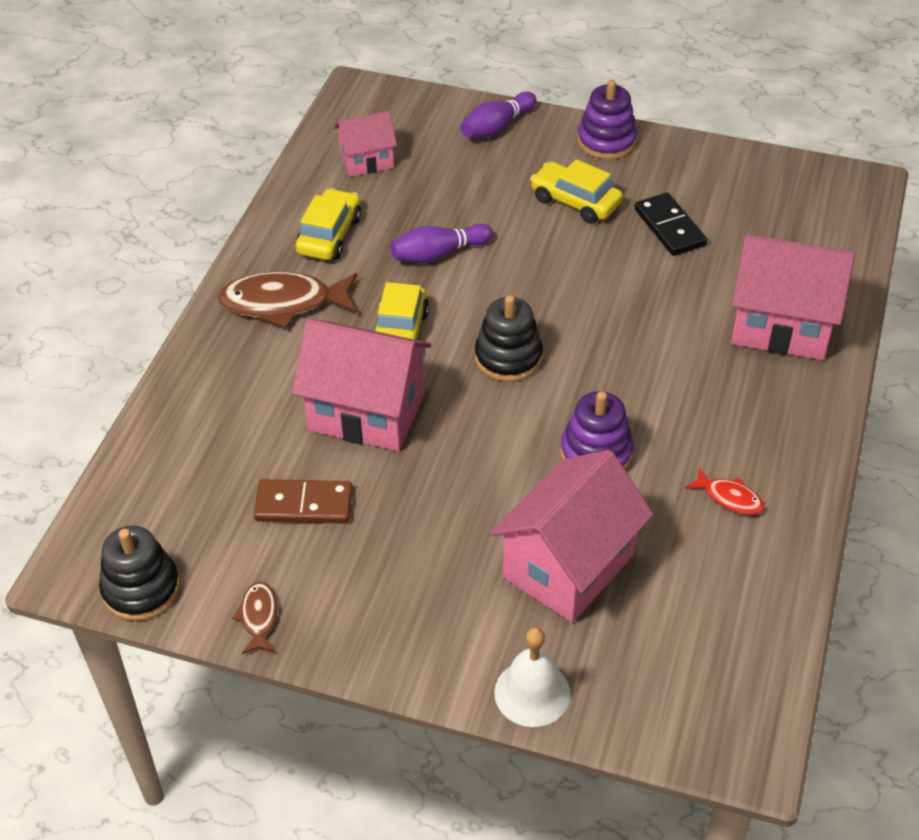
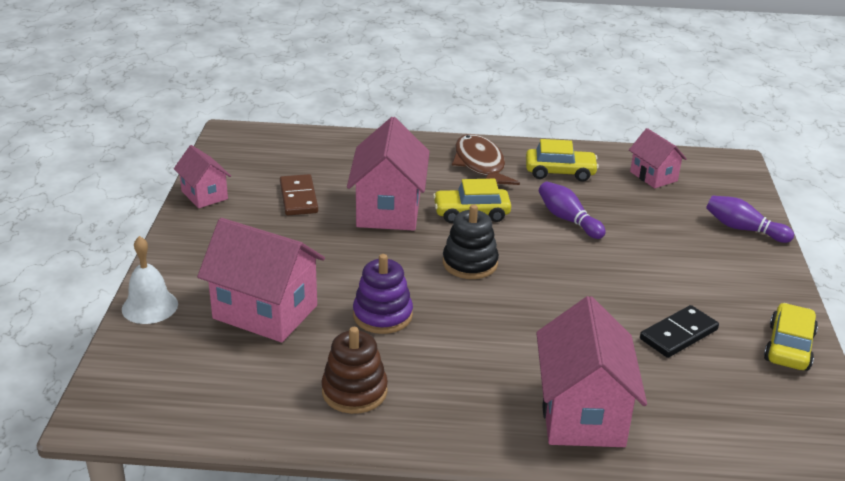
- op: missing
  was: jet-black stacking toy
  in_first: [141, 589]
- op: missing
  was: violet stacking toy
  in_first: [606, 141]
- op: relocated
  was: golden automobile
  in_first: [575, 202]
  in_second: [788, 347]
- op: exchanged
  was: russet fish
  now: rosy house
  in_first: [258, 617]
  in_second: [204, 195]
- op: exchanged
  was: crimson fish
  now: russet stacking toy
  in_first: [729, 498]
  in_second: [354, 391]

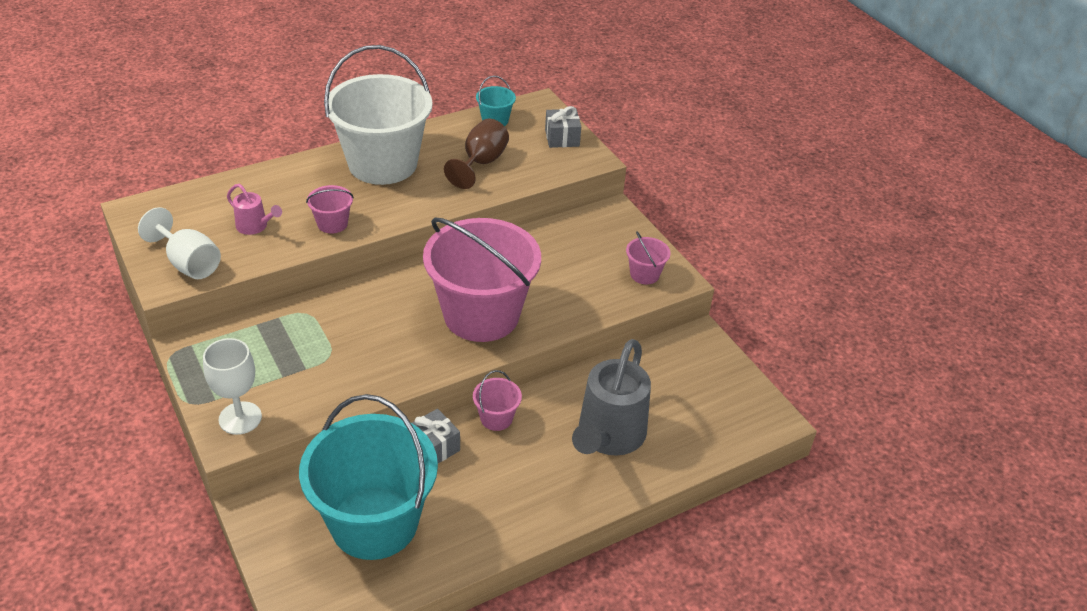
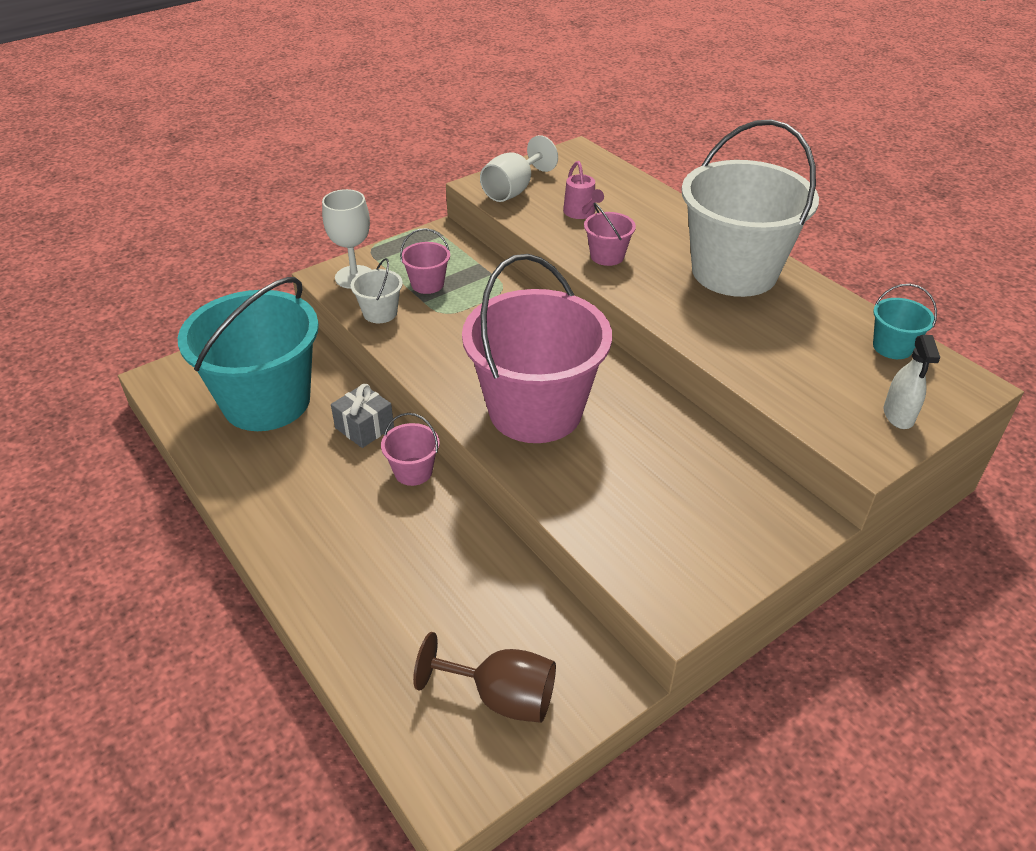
- op: missing
  was: gray watering pot
  in_first: [608, 437]
- op: appeared
  now: pure white sand bucket
  in_second: [380, 313]
- op: relocated
  was: russet wine glass
  in_first: [481, 163]
  in_second: [501, 697]
- op: relocated
  was: rosy sand bucket
  in_first: [644, 274]
  in_second: [427, 284]
- op: exchanged
  was: gray present
  now: pure white spray bottle
  in_first: [562, 138]
  in_second: [898, 415]
- op: spun
  was: rosy watering pot
  in_first: [255, 227]
  in_second: [581, 213]
  clockwise: -45

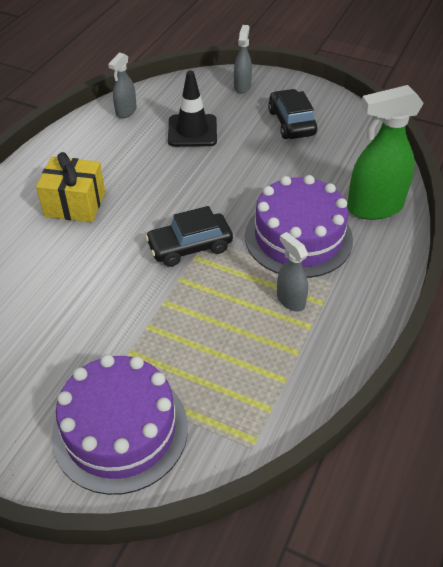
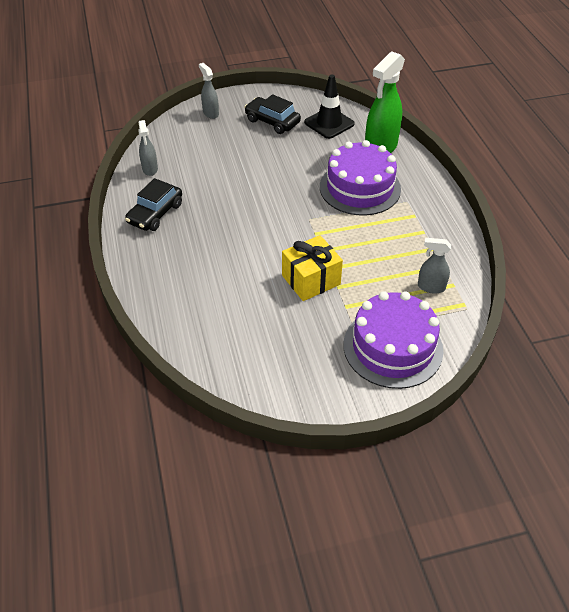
- op: relocated
  was: golden present
  in_first: [75, 204]
  in_second: [311, 280]
- op: relocated
  was: jet-black automobile
  in_first: [190, 247]
  in_second: [155, 213]
- op: relocated
  was: jet-black safety cone
  in_first: [192, 131]
  in_second: [329, 123]
- op: relocated
  was: gray spray bottle
  in_first: [290, 300]
  in_second: [431, 287]

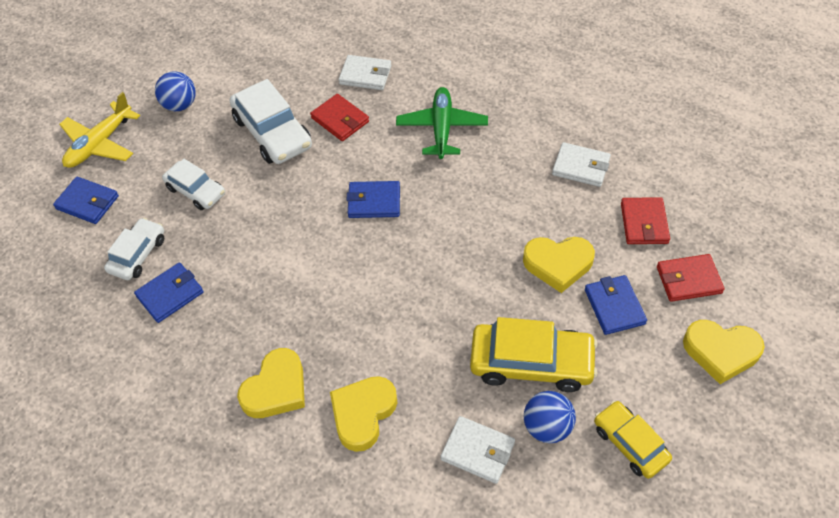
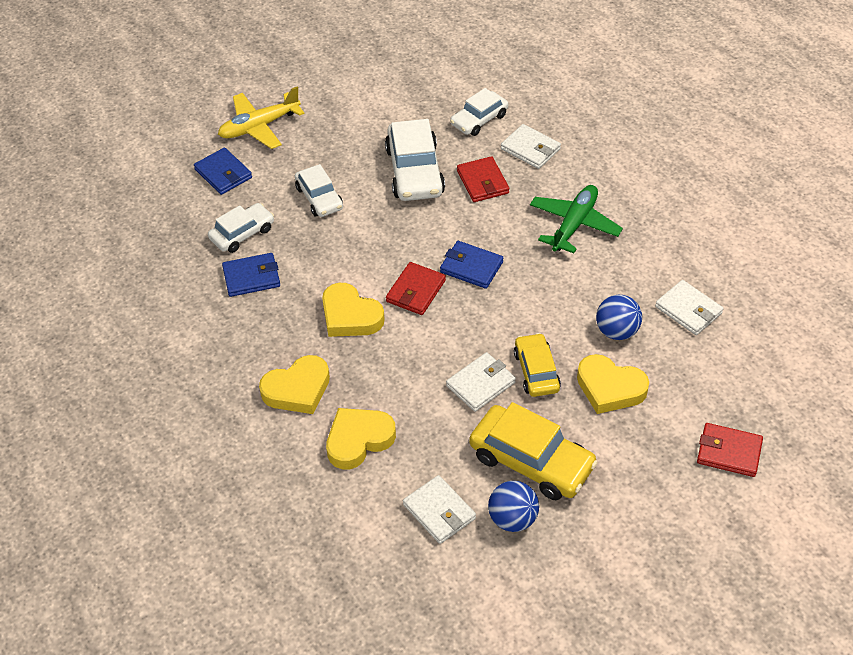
- op: missing
  was: royal blue wallet
  in_first: [614, 306]
- op: appeared
  now: pure white wallet
  in_second: [480, 384]
- op: appeared
  now: pure white automobile
  in_second: [479, 119]
- op: relocated
  was: royal blue play ball
  in_first: [180, 105]
  in_second: [616, 331]
- op: relocated
  was: golden automobile
  in_first: [630, 443]
  in_second: [536, 371]
- op: relocated
  was: crimson wallet
  in_first: [644, 223]
  in_second: [416, 291]
- op: relocated
  was: golden heart
  in_first: [721, 352]
  in_second: [350, 316]

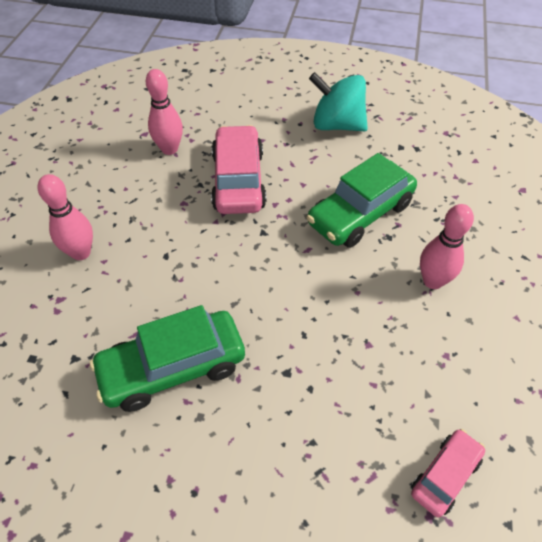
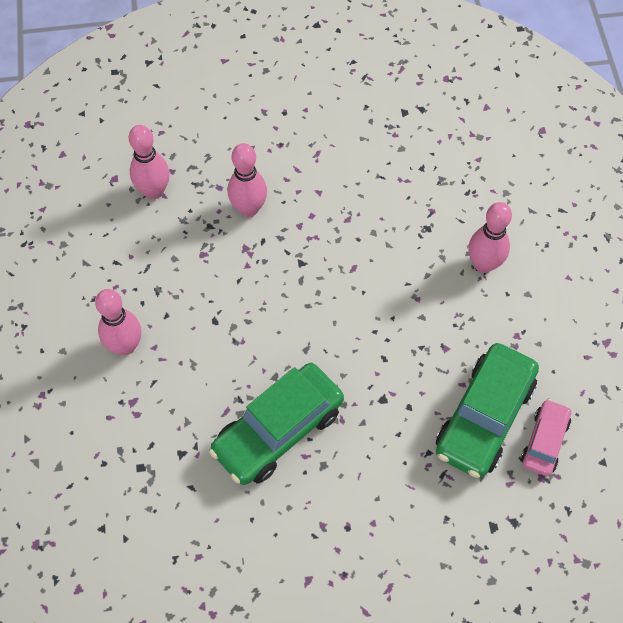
- op: missing
  was: aqua whirligig
  in_first: [337, 125]
- op: relocated
  was: leaf-green automobile
  in_first: [360, 214]
  in_second: [484, 417]
- op: exchanged
  was: rosy automobile
  now: rosy bowling pin
  in_first: [238, 180]
  in_second: [249, 208]

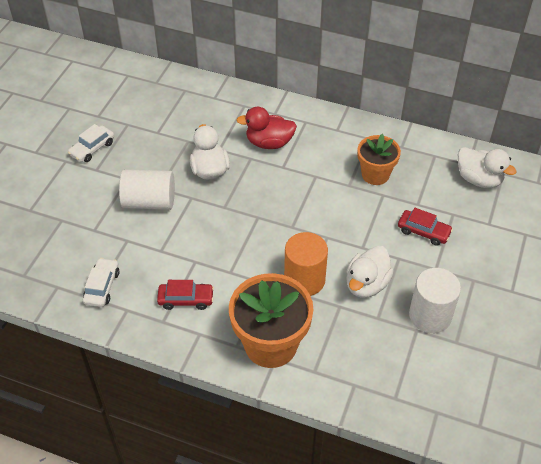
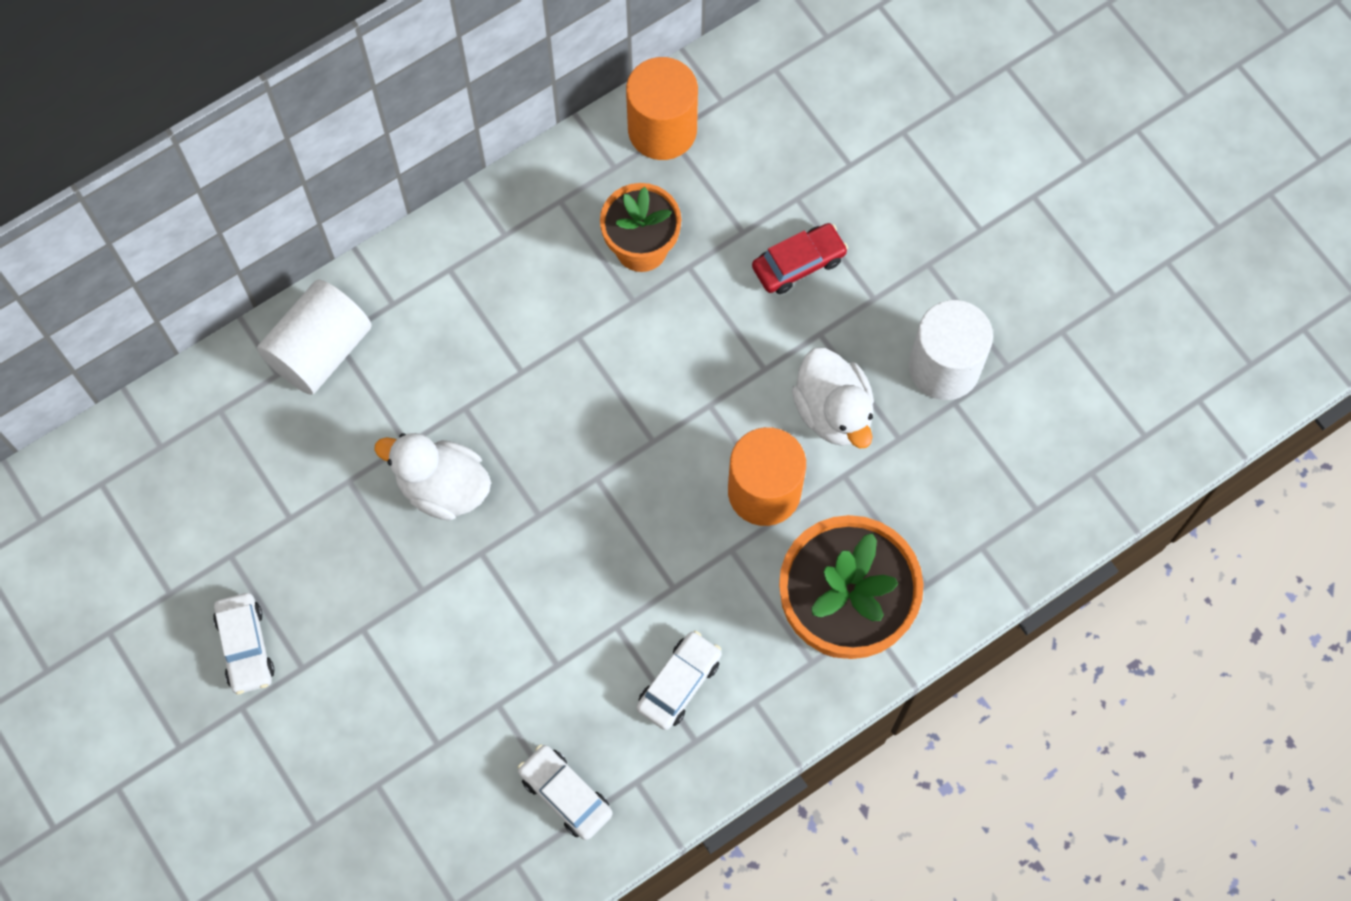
- op: missing
  was: crimson rubber duck
  in_first: [269, 143]
- op: missing
  was: pure white rubber duck
  in_first: [479, 179]
- op: appeared
  now: bright orange cylinder shape
  in_second: [662, 129]
- op: relocated
  was: pure white cylinder shape
  in_first: [149, 202]
  in_second: [320, 350]
- op: colour
  was: crimson automobile
  now: pure white automobile
  in_first: [186, 299]
  in_second: [679, 683]

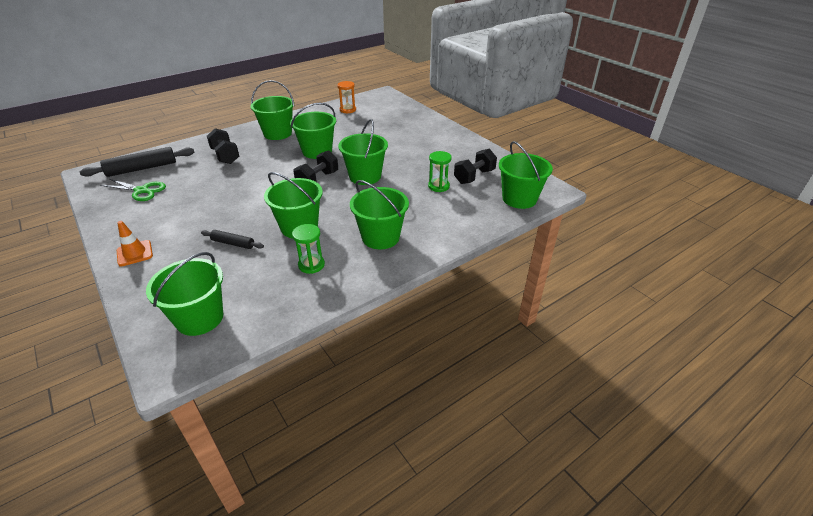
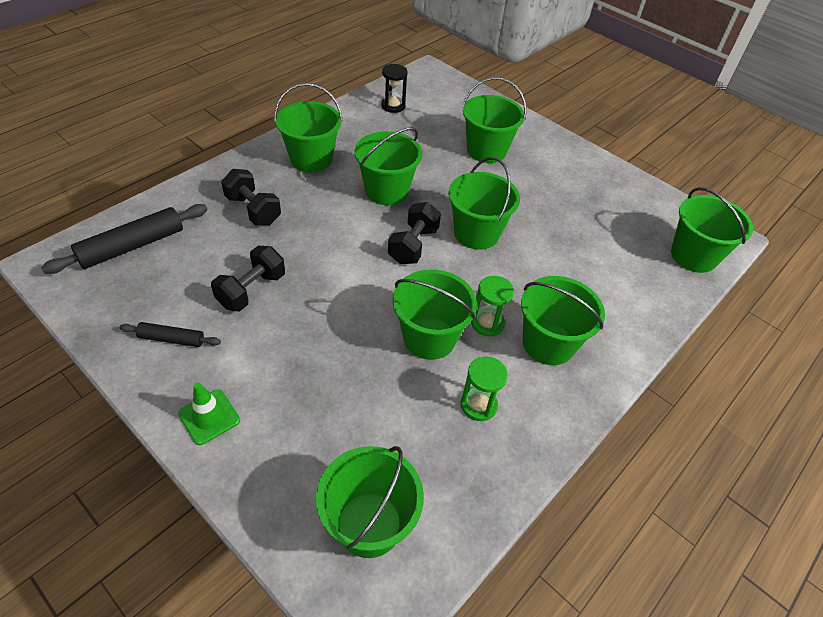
- op: missing
  was: leaf-green pair of scissors
  in_first: [141, 191]
- op: appeared
  now: leaf-green sand bucket
  in_second: [486, 150]
- op: relocated
  was: jet-black pastry roller
  in_first: [233, 243]
  in_second: [171, 339]
- op: relocated
  was: leaf-green sand timer
  in_first: [438, 186]
  in_second: [487, 323]
- op: relocated
  was: jet-black free weight
  in_first: [474, 176]
  in_second: [251, 290]
- op: colour
  was: bright orange safety cone
  now: leaf-green safety cone
  in_first: [134, 253]
  in_second: [209, 417]
- op: colour
  was: bright orange sand timer
  now: jet-black sand timer
  in_first: [348, 110]
  in_second: [393, 106]

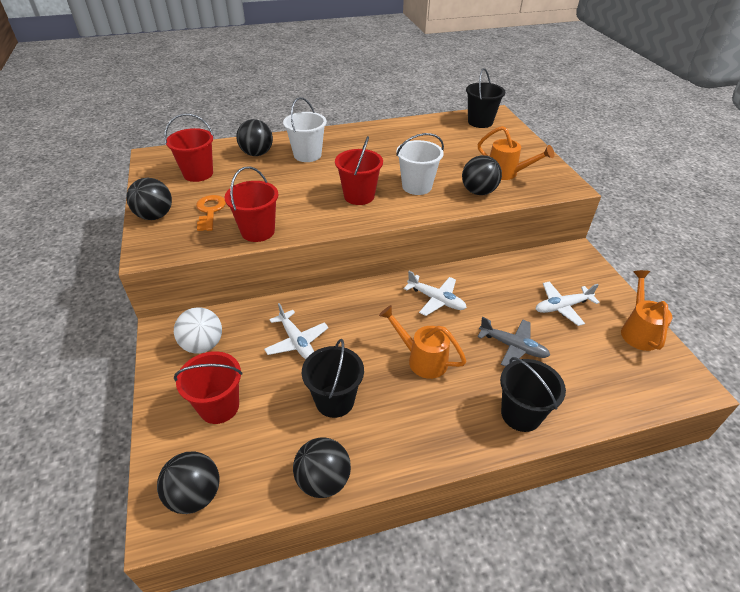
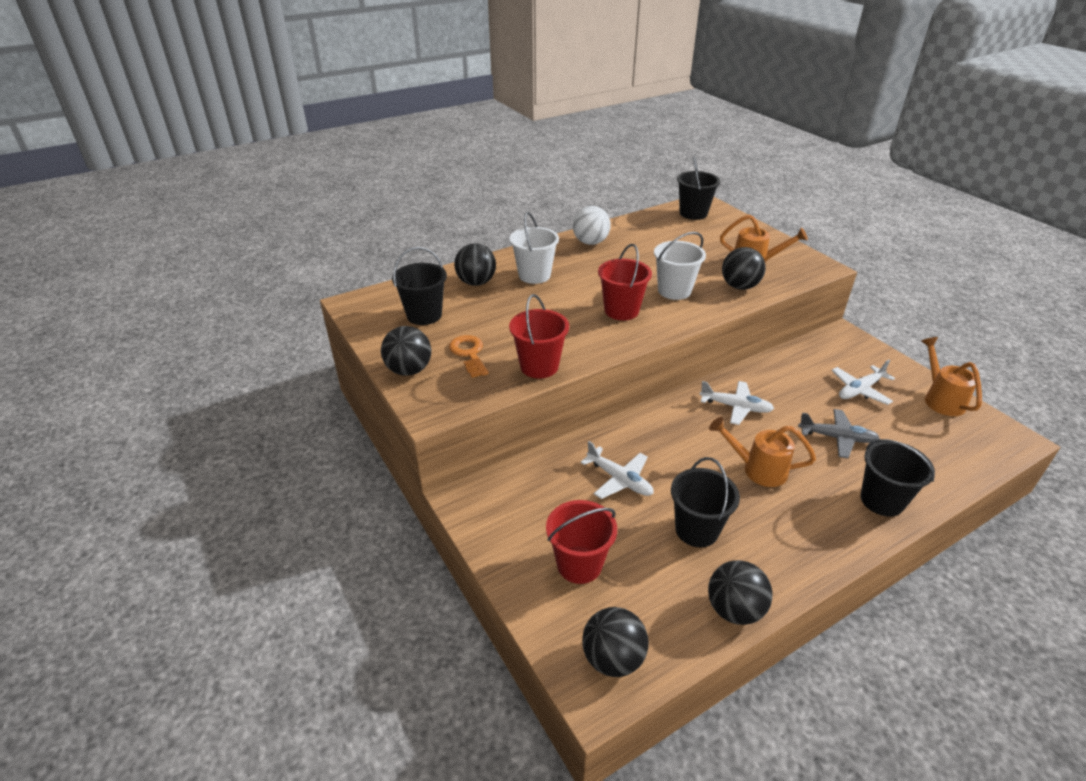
- op: relocated
  was: pure white play ball
  in_first: [203, 345]
  in_second: [590, 242]
- op: colour
  was: crimson sand bucket
  now: jet-black sand bucket
  in_first: [198, 173]
  in_second: [424, 315]

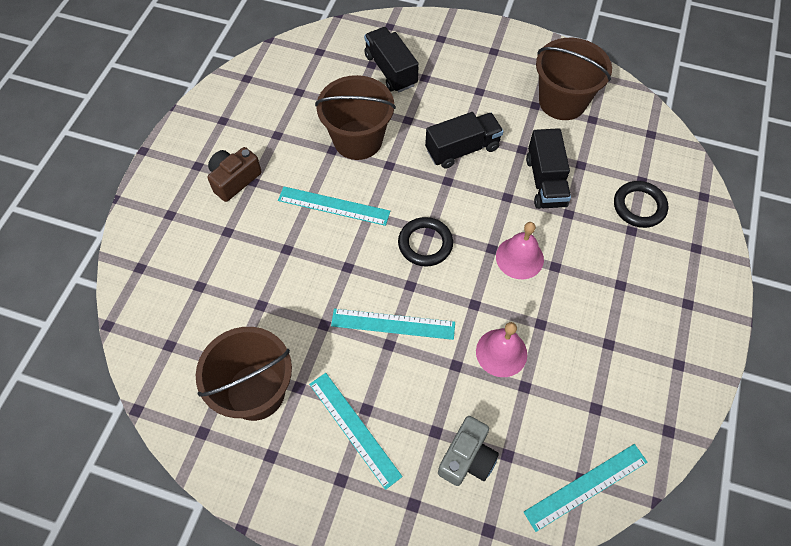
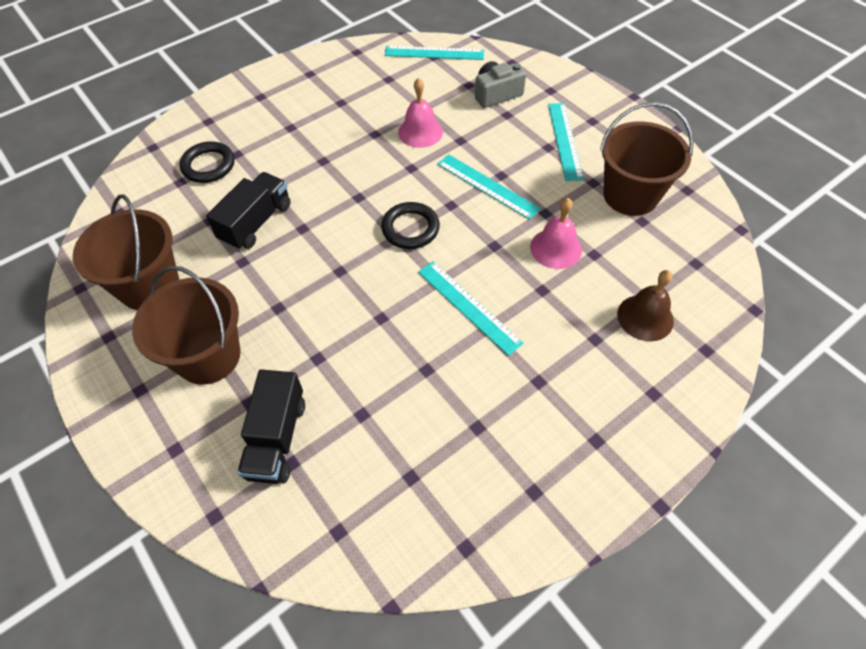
- op: missing
  was: russet photo camera
  in_first: [234, 180]
- op: missing
  was: jet-black truck
  in_first: [462, 149]
- op: appeared
  now: russet hand bell
  in_second: [645, 317]
- op: relocated
  was: russet sand bucket
  in_first: [358, 140]
  in_second: [208, 356]
- op: relocated
  was: rosy hand bell
  in_first: [519, 258]
  in_second: [556, 248]

